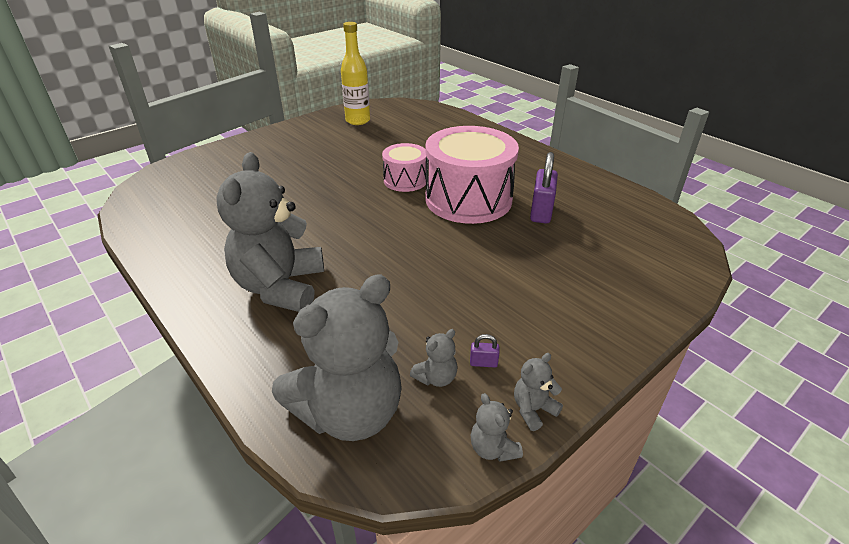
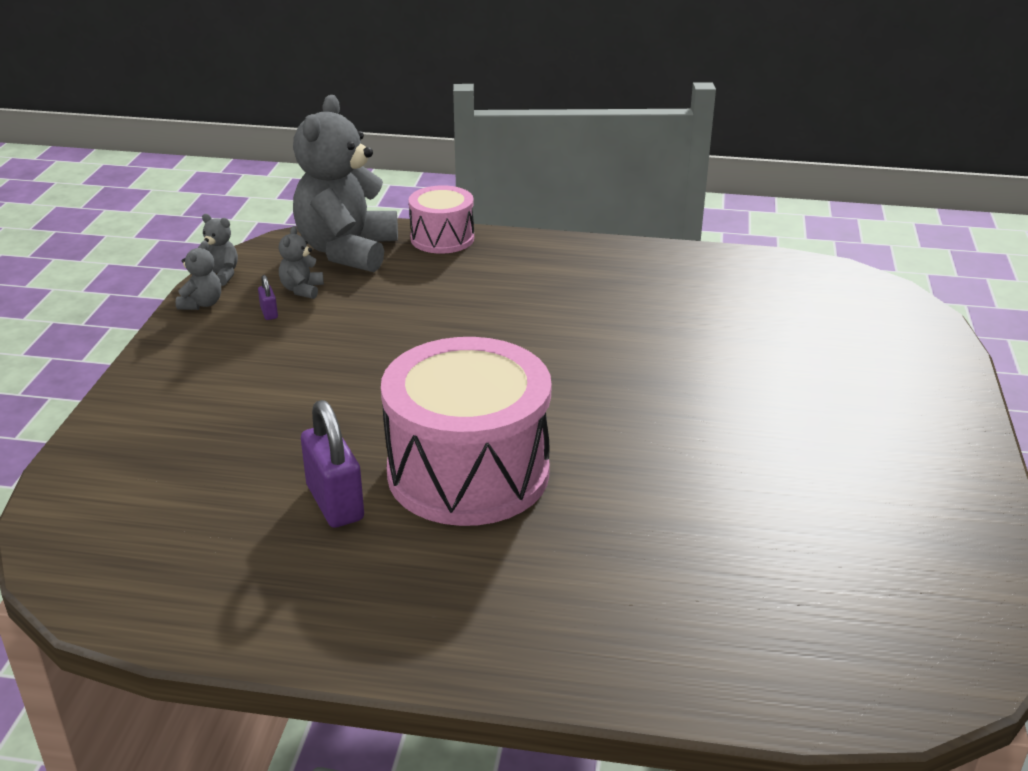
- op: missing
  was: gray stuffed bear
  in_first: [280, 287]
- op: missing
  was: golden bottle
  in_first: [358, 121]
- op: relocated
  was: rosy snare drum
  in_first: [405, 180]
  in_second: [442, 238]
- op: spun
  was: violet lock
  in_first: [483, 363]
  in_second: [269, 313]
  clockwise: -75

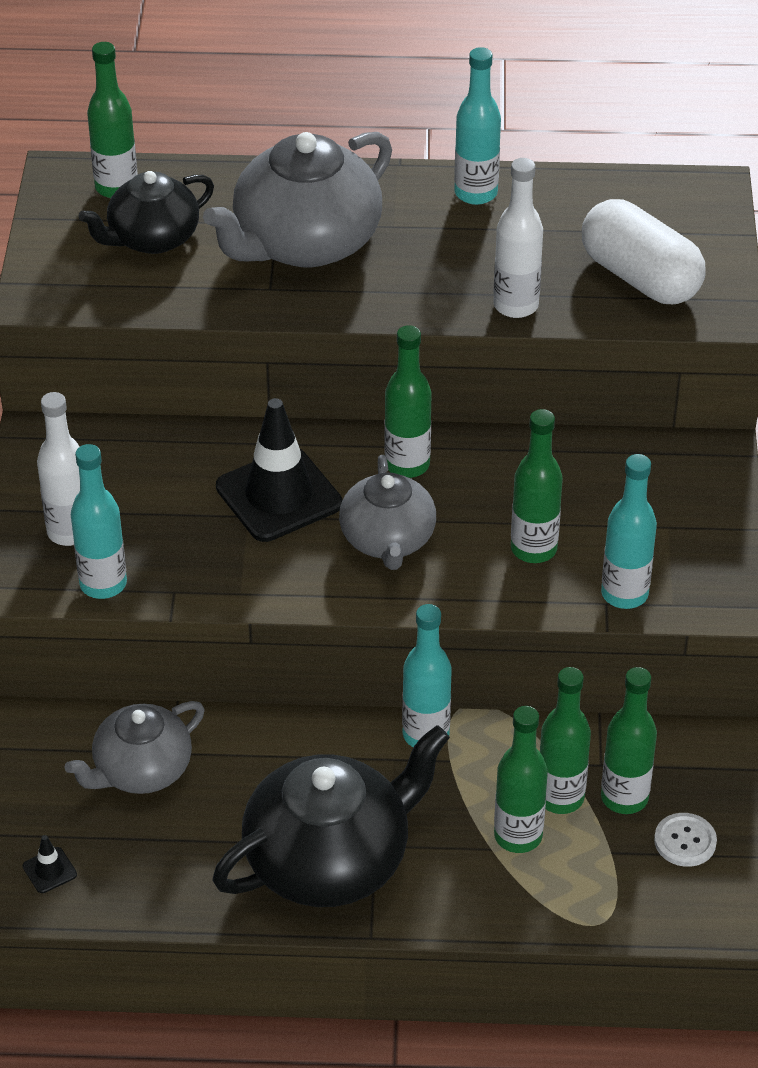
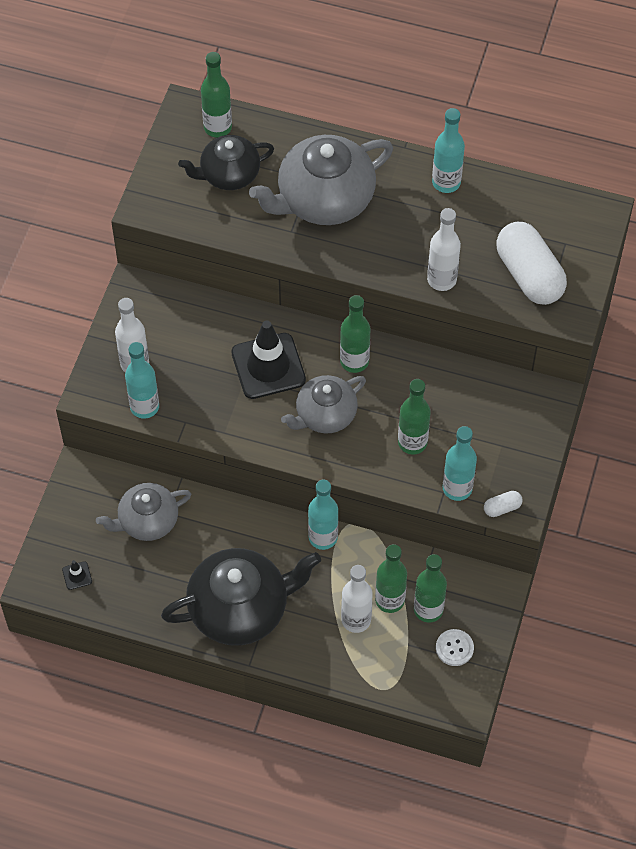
- op: appeared
  now: pure white capsule
  in_second: [502, 508]
- op: colour
  was: leaf-green bottle
  now: pure white bottle
  in_first: [518, 836]
  in_second: [356, 620]
- op: spun
  was: gray tea pot
  in_first: [387, 540]
  in_second: [325, 415]
  clockwise: 45

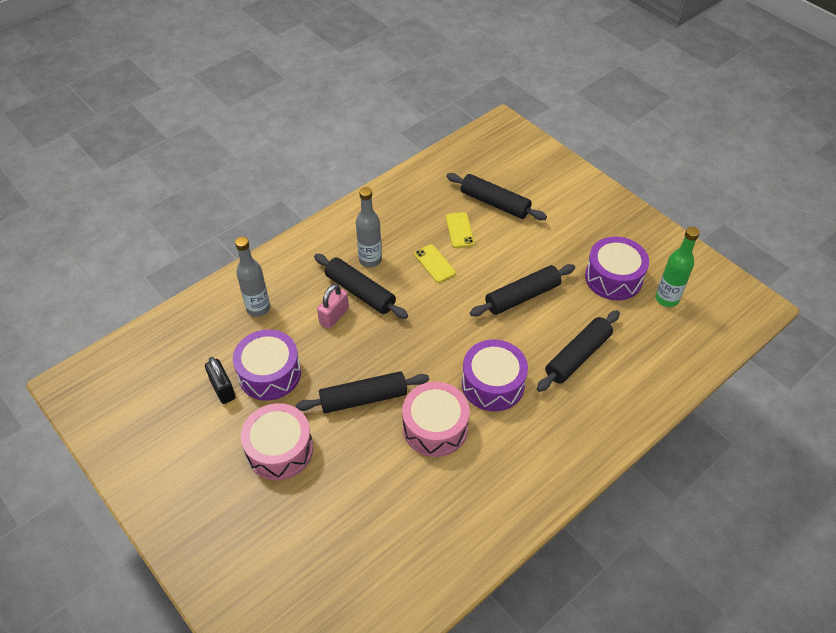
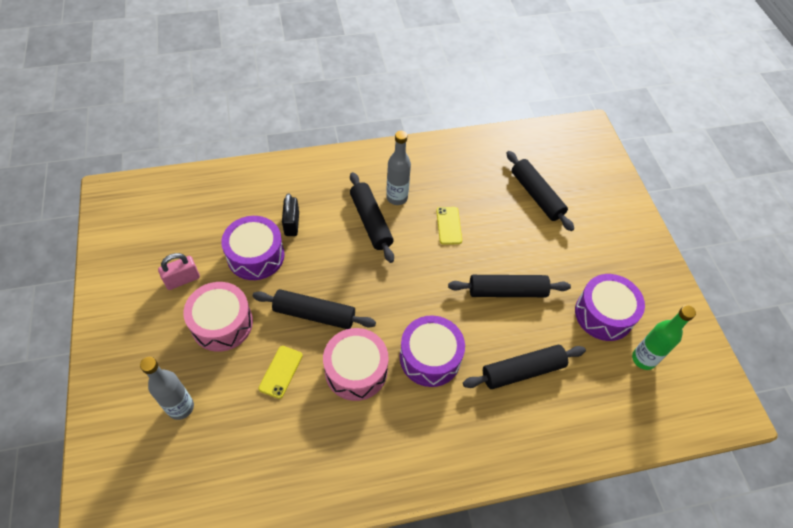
- op: relocated
  was: jet-black lock
  in_first: [222, 389]
  in_second: [292, 224]
- op: relocated
  was: gray bottle
  in_first: [258, 308]
  in_second: [180, 407]
- op: relocated
  was: rosy lock
  in_first: [334, 316]
  in_second: [182, 280]
- op: relocated
  was: golden smartphone
  in_first: [459, 230]
  in_second: [281, 372]

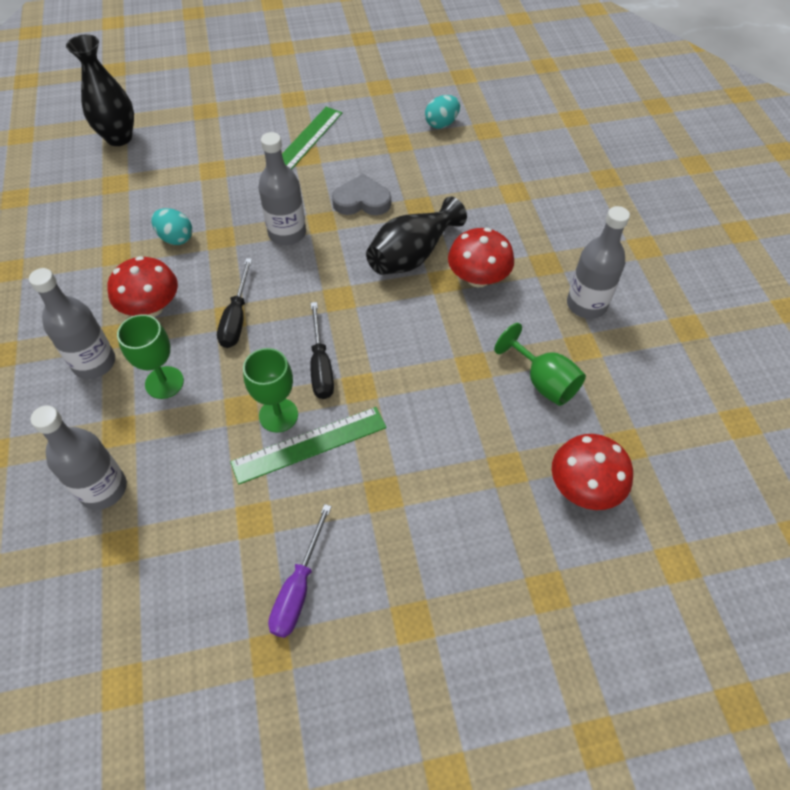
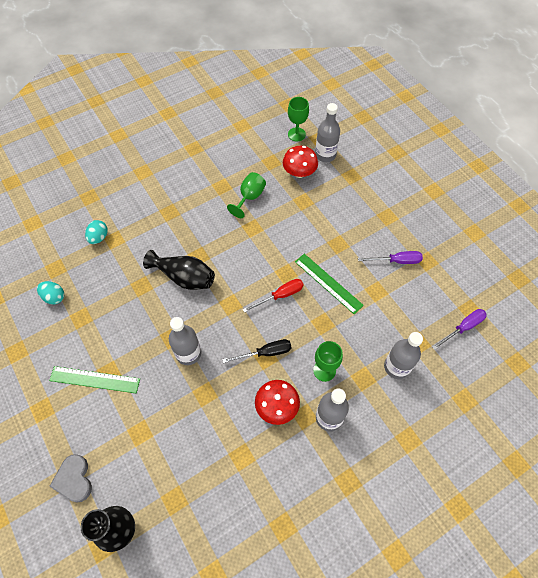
- op: missing
  was: crimson mushroom
  in_first: [478, 278]
- op: appeared
  now: violet screwdriver
  in_second: [463, 328]
- op: relocated
  was: aqua egg shape
  in_first: [176, 238]
  in_second: [99, 237]
- op: relocated
  was: leaf-green wine glass
  in_first: [278, 415]
  in_second: [296, 134]
- op: relocated
  was: gray heart
  in_first: [362, 201]
  in_second: [74, 479]
- op: relocated
  was: gray bottle
  in_first: [586, 304]
  in_second: [325, 155]
- op: colour
  was: jet-black screwdriver
  now: crimson screwdriver
  in_first: [321, 366]
  in_second: [280, 296]

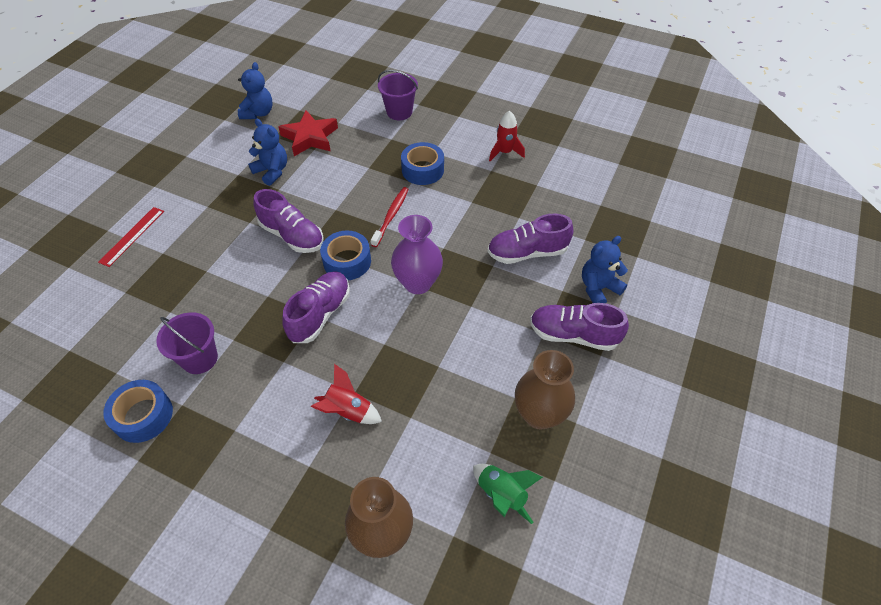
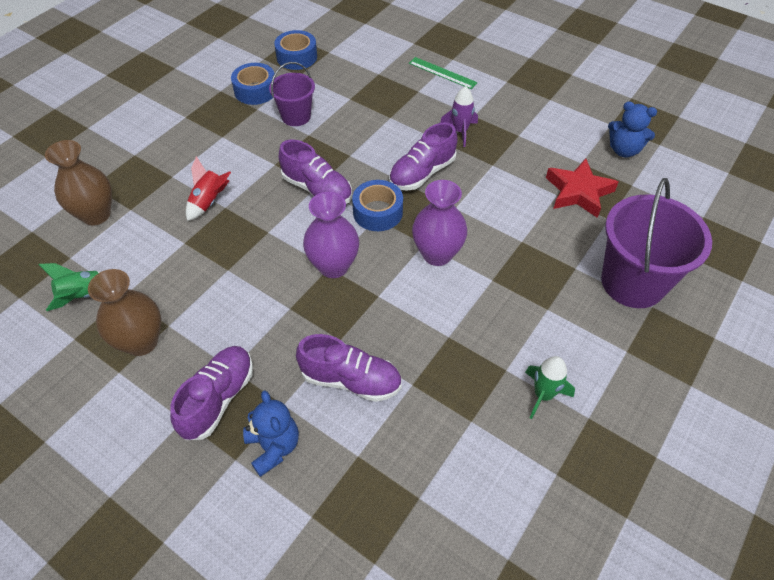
- op: missing
  was: royal blue stuffed bear
  in_first: [272, 171]
- op: appeared
  now: violet toy rocket
  in_second: [460, 131]
- op: relocated
  was: royal blue tape
  in_first: [422, 170]
  in_second: [297, 57]
- op: exchanged
  was: crimson dental brush
  now: violet flower vase
  in_first: [391, 216]
  in_second: [437, 254]
- op: colour
  was: crimson straightedge
  now: leaf-green straightedge
  in_first: [132, 236]
  in_second: [442, 73]
- op: colour
  was: crimson toy rocket
  now: leaf-green toy rocket
  in_first: [505, 152]
  in_second: [543, 395]
- op: spun
  was: violet sneaker
  in_first: [527, 252]
  in_second: [351, 380]
  clockwise: 105
- op: size
  was: violet sand bucket
  in_first: [399, 112]
  in_second: [632, 282]
  ratio: 1.76

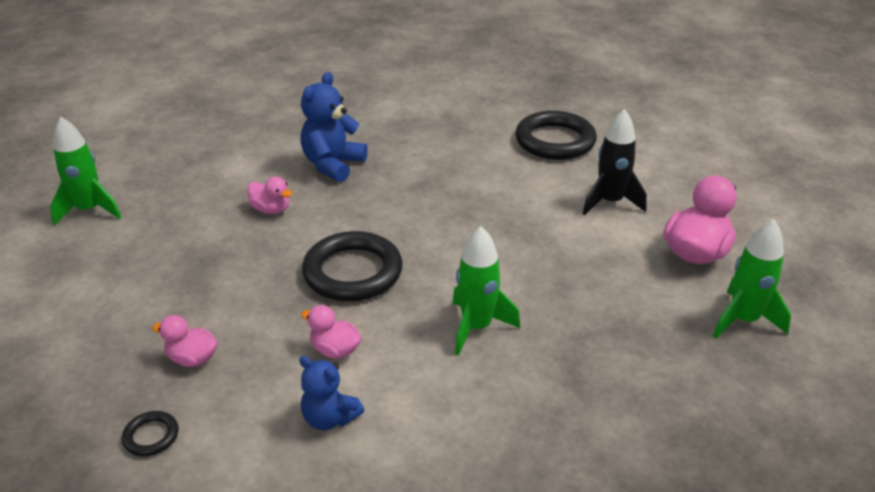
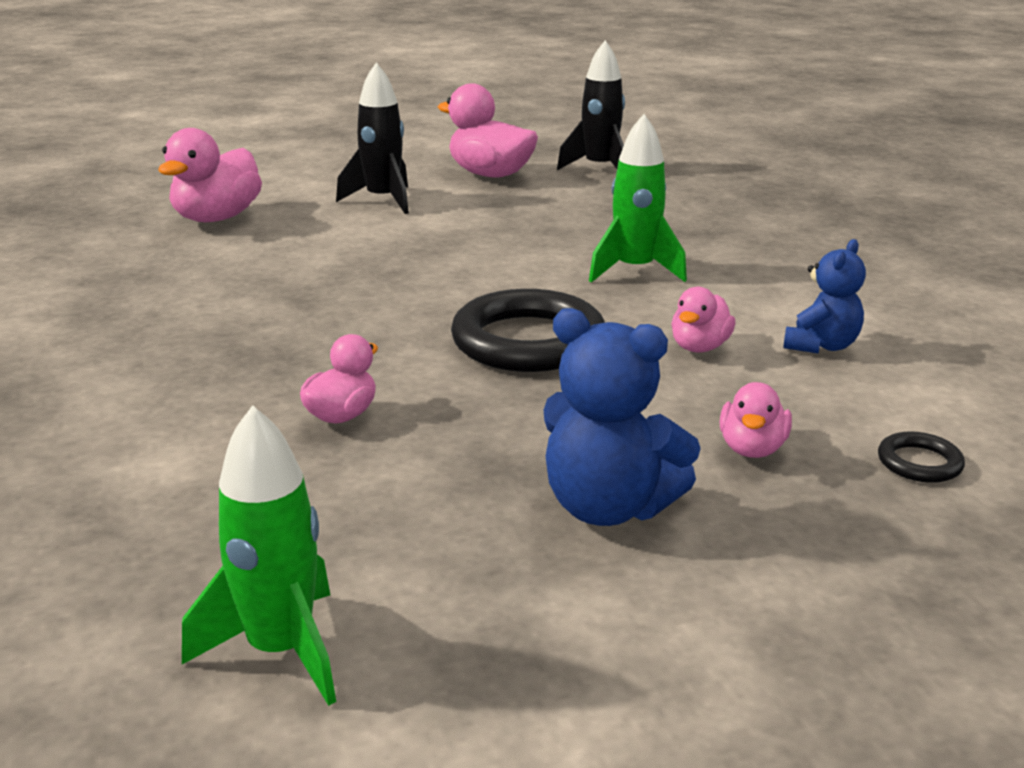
- op: relocated
  was: royal blue stuffed bear
  in_first: [333, 165]
  in_second: [608, 507]
- op: exchanged
  was: jet-black torus
  now: rosy rubber duck
  in_first: [555, 141]
  in_second: [217, 218]
- op: colour
  was: leaf-green toy rocket
  now: jet-black toy rocket
  in_first: [743, 320]
  in_second: [599, 168]

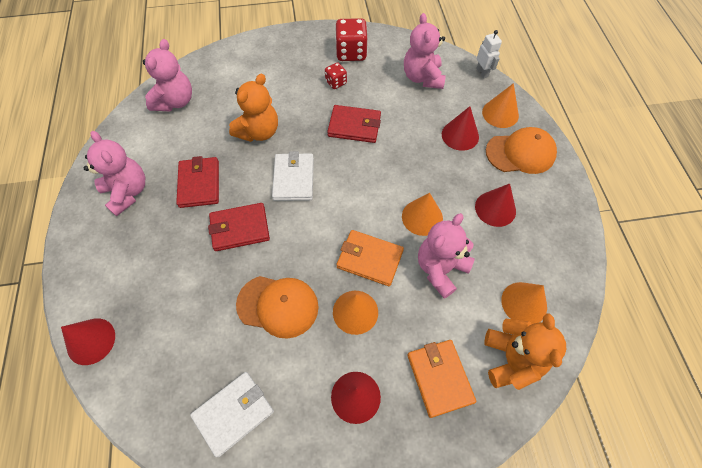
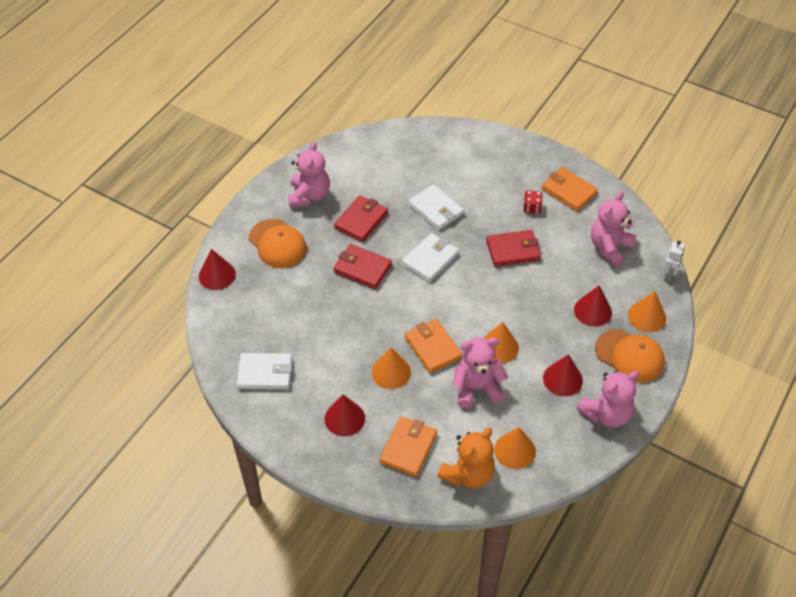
- op: relocated
  was: rosy stuffed bear
  in_first: [175, 101]
  in_second: [606, 414]
- op: relocated
  was: bright orange baseball cap
  in_first: [278, 305]
  in_second: [277, 244]
- op: exchanged
  was: bright orange stuffed bear
  now: pure white wallet
  in_first: [259, 132]
  in_second: [435, 209]
- op: exchanged
  was: crimson die
  now: bright orange wallet
  in_first: [351, 52]
  in_second: [568, 191]
- op: spun
  was: crimson wallet
  in_first: [354, 126]
  in_second: [513, 250]
  clockwise: -60

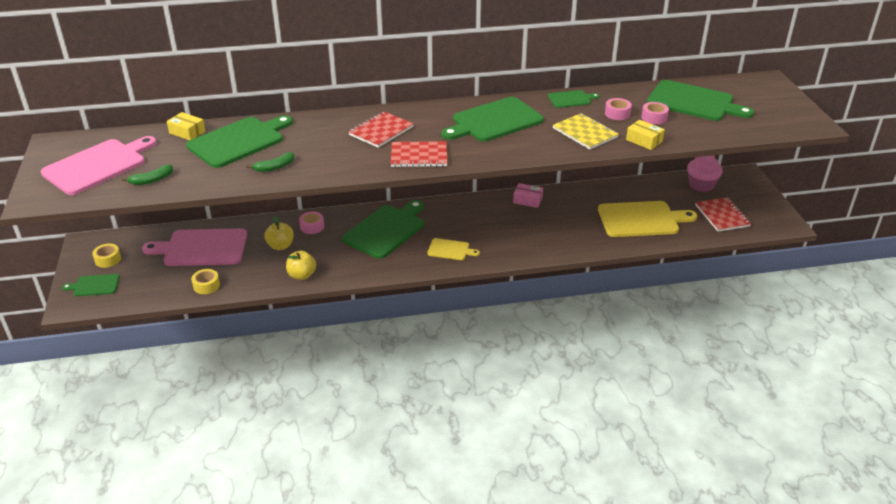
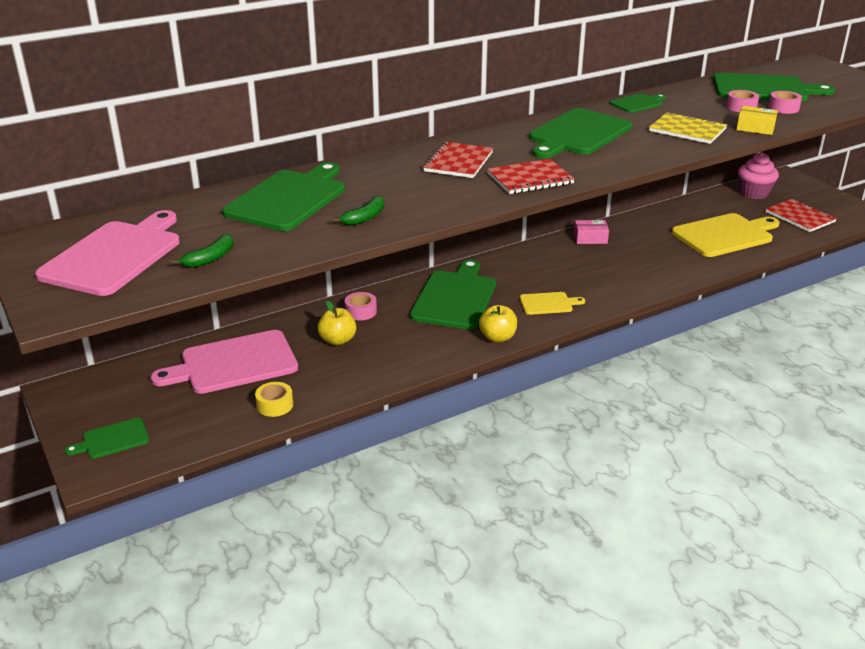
- op: missing
  was: golden tape
  in_first: [108, 259]
- op: missing
  was: golden package
  in_first: [187, 132]
- op: relocated
  was: golden apple
  in_first: [302, 275]
  in_second: [497, 337]
- op: relocated
  was: rosy tape
  in_first: [617, 114]
  in_second: [783, 108]

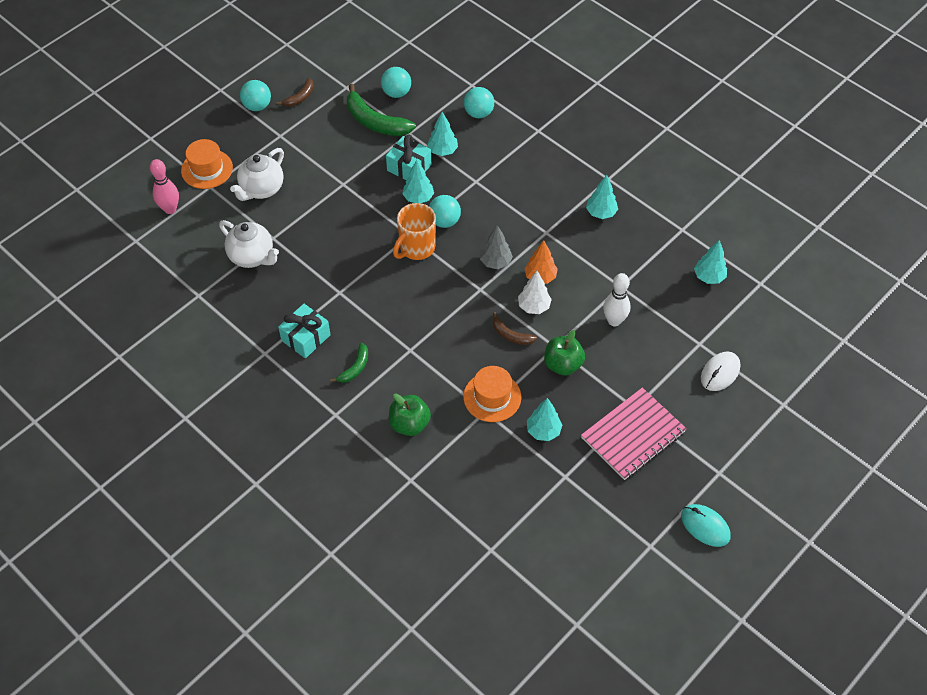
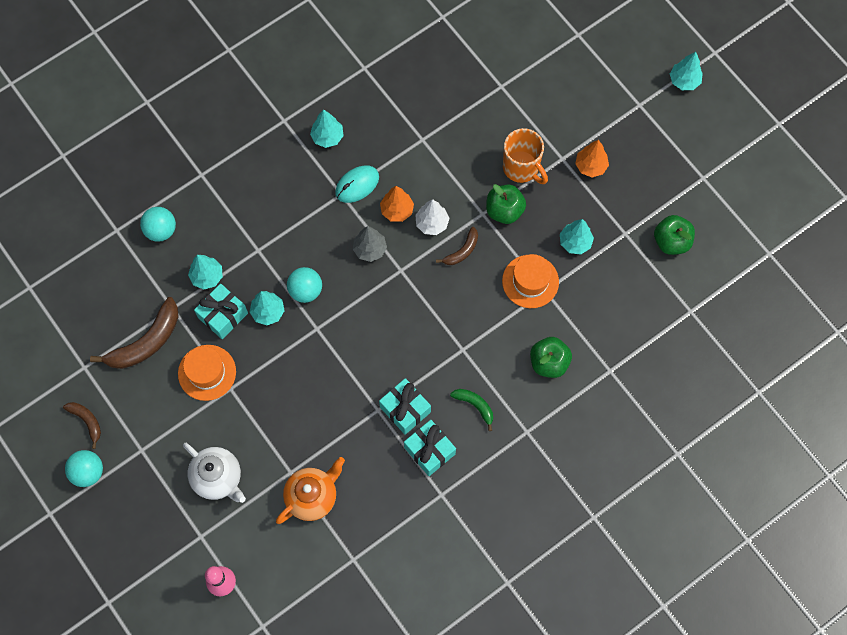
- op: missing
  was: aqua play ball
  in_first: [396, 93]
- op: missing
  was: pure white bowling pin
  in_first: [614, 321]
- op: missing
  was: pure white PC mouse
  in_first: [720, 372]
- op: appeared
  now: aqua present
  in_second: [405, 409]
- op: appeared
  now: leaf-green apple
  in_second: [671, 241]
- op: relocated
  was: bright orange tall hat
  in_first: [207, 169]
  in_second: [207, 372]
- op: relocated
  was: bright orange mug
  in_first: [416, 248]
  in_second: [522, 168]
- op: relocated
  was: aqua PC mouse
  in_first: [705, 526]
  in_second: [357, 185]
- op: relocated
  was: aqua fir tree
  in_first: [709, 277]
  in_second: [684, 81]
- op: exchanged
  was: rosy notepad
  now: bright orange fir tree
  in_first: [633, 435]
  in_second: [590, 166]
- op: colour
  was: pure white tea pot
  now: bright orange tea pot
  in_first: [252, 257]
  in_second: [312, 496]
- op: colour
  was: leaf-green toy banana
  now: russet toy banana
  in_first: [375, 122]
  in_second: [146, 342]

